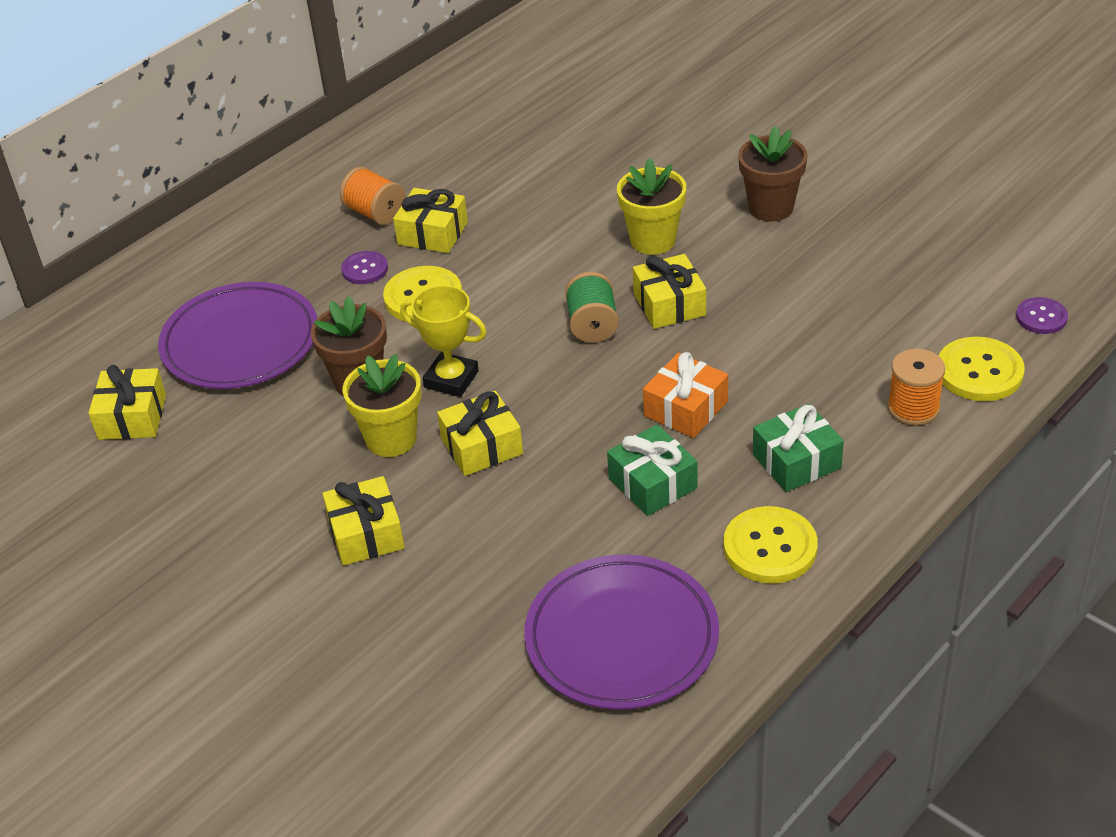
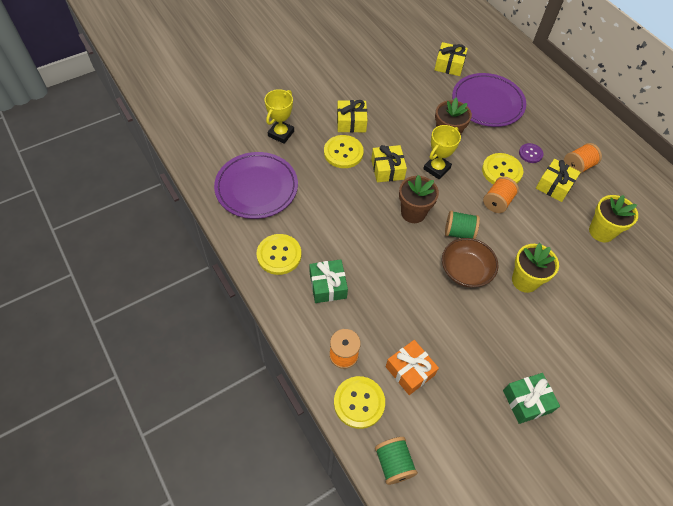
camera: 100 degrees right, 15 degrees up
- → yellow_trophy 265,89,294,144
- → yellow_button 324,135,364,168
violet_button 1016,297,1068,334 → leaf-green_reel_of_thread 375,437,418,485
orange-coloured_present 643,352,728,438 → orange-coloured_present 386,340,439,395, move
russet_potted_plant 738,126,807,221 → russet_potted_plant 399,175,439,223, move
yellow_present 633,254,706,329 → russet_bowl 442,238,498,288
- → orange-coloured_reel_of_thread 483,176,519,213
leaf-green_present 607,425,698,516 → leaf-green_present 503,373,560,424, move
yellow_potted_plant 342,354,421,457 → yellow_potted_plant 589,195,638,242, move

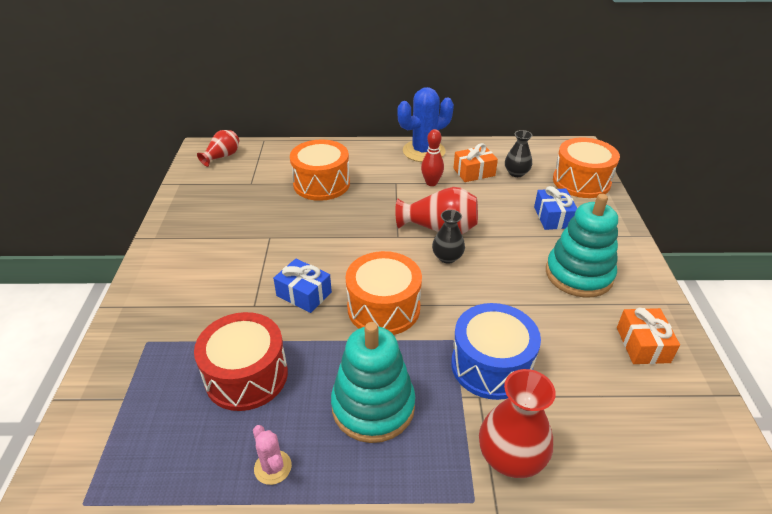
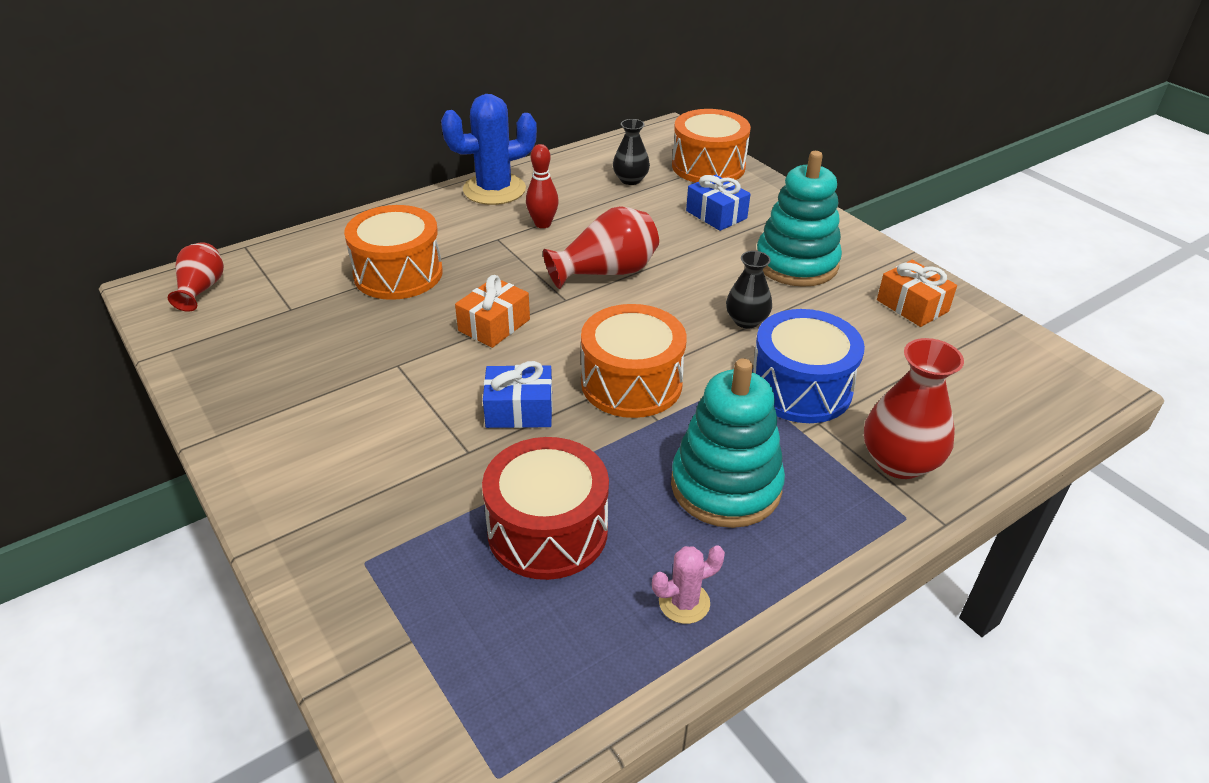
camera: 35 degrees left, 0 degrees up
cobalt_cactus 398,87,454,162 → cobalt_cactus 441,94,537,205, 45 degrees clockwise
orange-coloured_present 453,143,498,182 → orange-coloured_present 455,275,530,348, move
rose-pink_cactus 253,425,292,485 → rose-pink_cactus 652,546,725,624, 45 degrees counterclockwise
black_flower_vase 432,210,465,264 → black_flower_vase 726,251,772,329, move

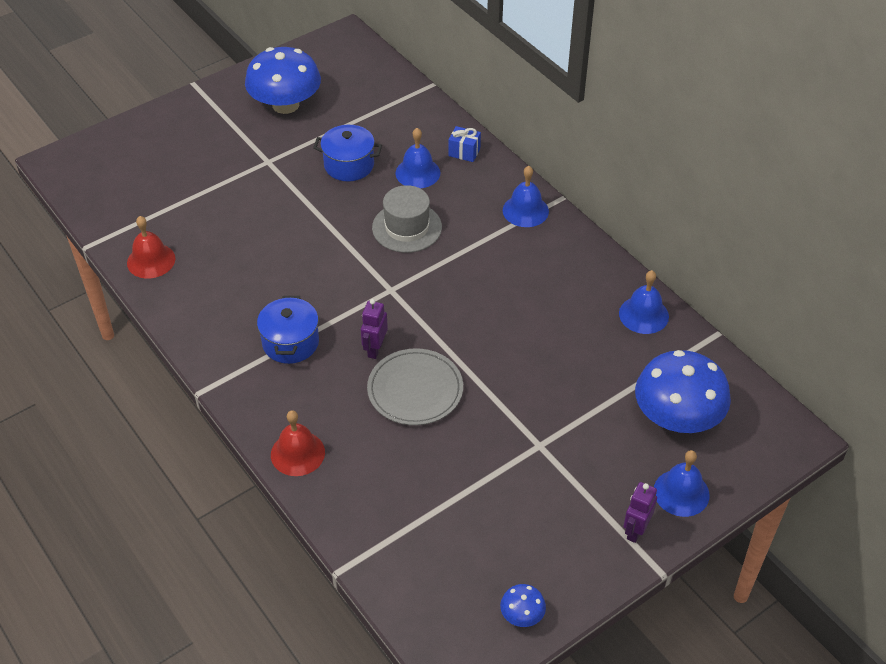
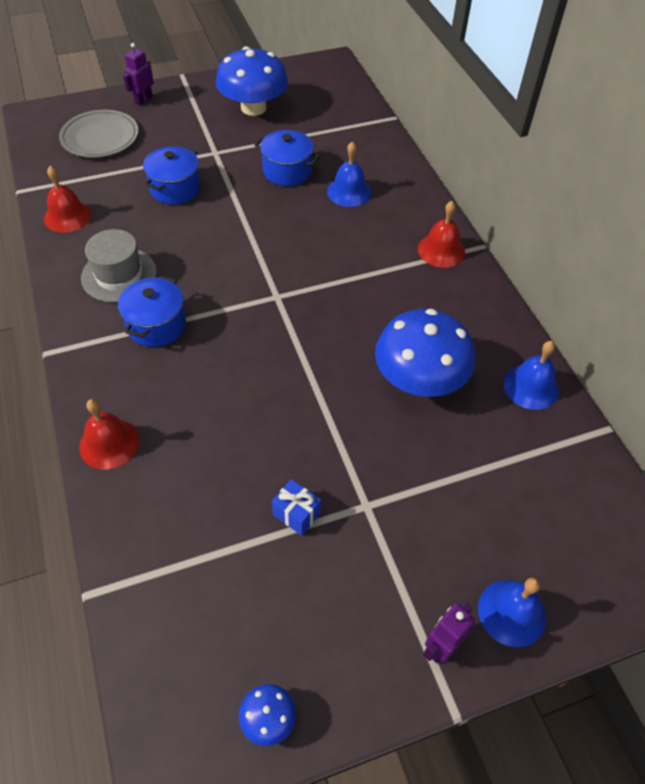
camera: 15 degrees right, 5 degrees up
grey_dinner_plate 367,348,463,425 → grey_dinner_plate 59,110,139,158, move
grey_top_hat 372,185,442,253 → grey_top_hat 81,229,157,303, move
violet_robot_figure 361,299,388,359 → violet_robot_figure 123,43,154,106, move
- → cobalt_stockpot 143,146,200,204
cobalt_present 449,126,481,162 → cobalt_present 272,479,321,536, move
cobalt_toadstool 635,350,731,433 → cobalt_toadstool 375,309,475,397, move
cobalt_hand_bell 503,166,549,227 → crimson_hand_bell 418,201,465,268

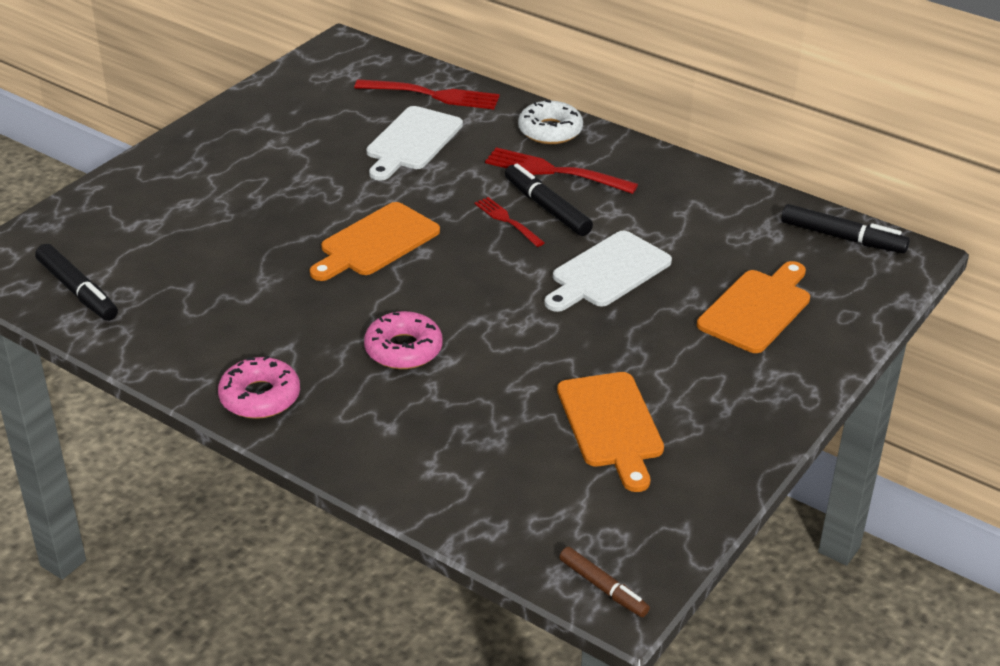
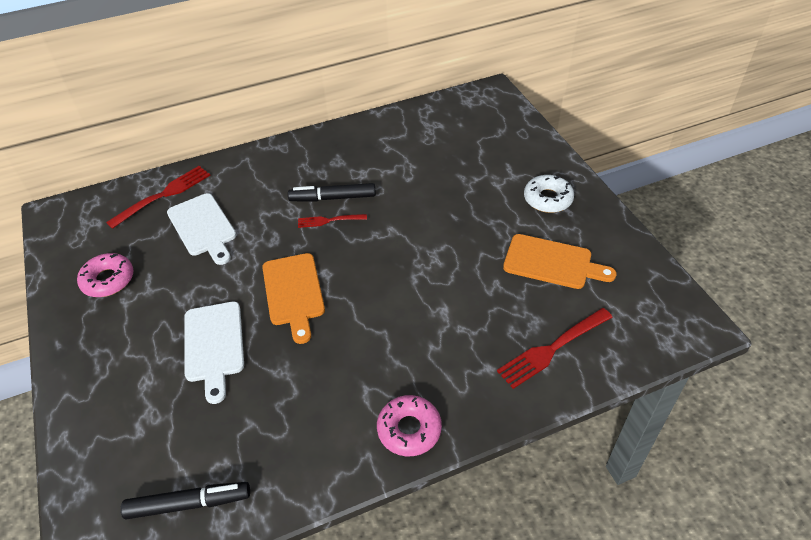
camera: 55 degrees left, 10 degrees up
rose-pink_donut 364,311,443,369 → rose-pink_donut 77,253,134,297, move
pure_white_cutting_board 544,231,672,312 → pure_white_cutting_board 184,301,244,404, move
crimson_fork 485,147,638,194 → crimson_fork 497,308,613,389, move
pure_white_donut 518,100,583,144 → pure_white_donut 524,175,574,213, move
russet_marker_pen 559,547,650,617 → -
orange-coloured_cutting_board 697,261,810,353 → -
black_marker_pen 781,204,910,253 → -

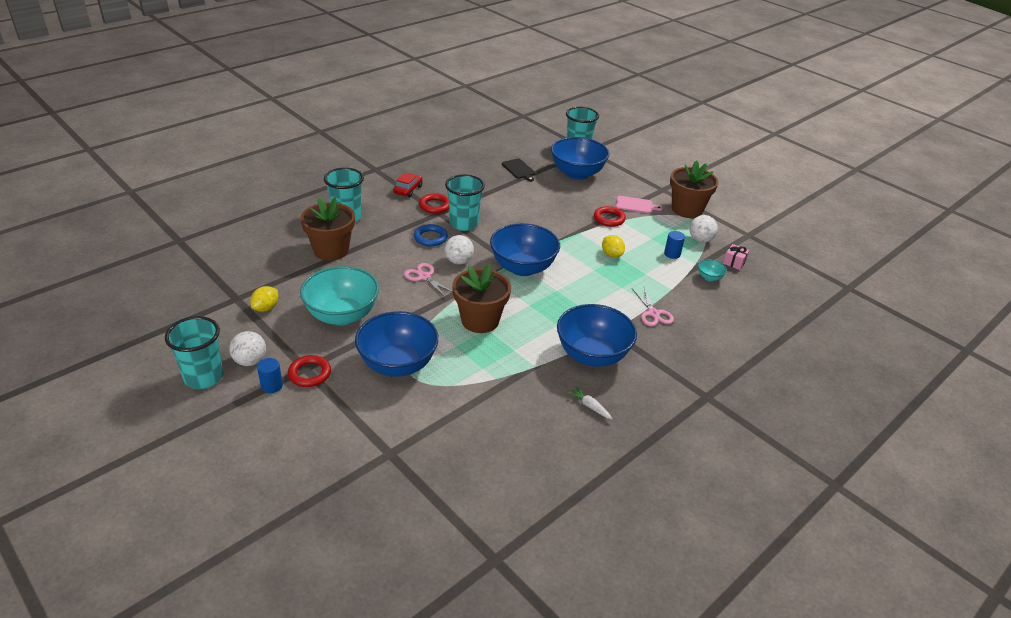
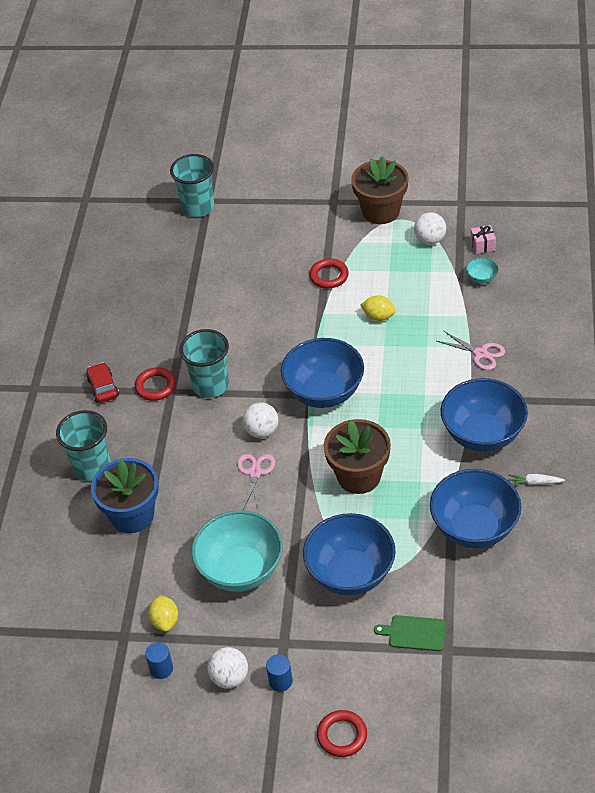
camera: 35 degrees left, 10 degrees up
russet_potted_plant 301,197,355,261 → cobalt_potted_plant 91,458,158,533
cobalt_cylinder_shape 664,231,685,259 → cobalt_cylinder_shape 145,642,173,679, move
rose-pink_pair_of_scissors 404,263,453,298 → rose-pink_pair_of_scissors 237,454,275,510, 90 degrees clockwise
crimson_hoop 288,355,331,387 → crimson_hoop 317,710,367,757, move
- → leaf-green_cutting_board 374,615,446,651
cobalt_bowl 551,137,609,180 → cobalt_bowl 430,469,522,548, move
turquoise_beaker 165,316,224,389 → -
cobalt_hoop 414,224,448,246 → -
black_cutting_board 502,158,535,182 → -
rose-pink_cutting_board 616,196,663,213 → -

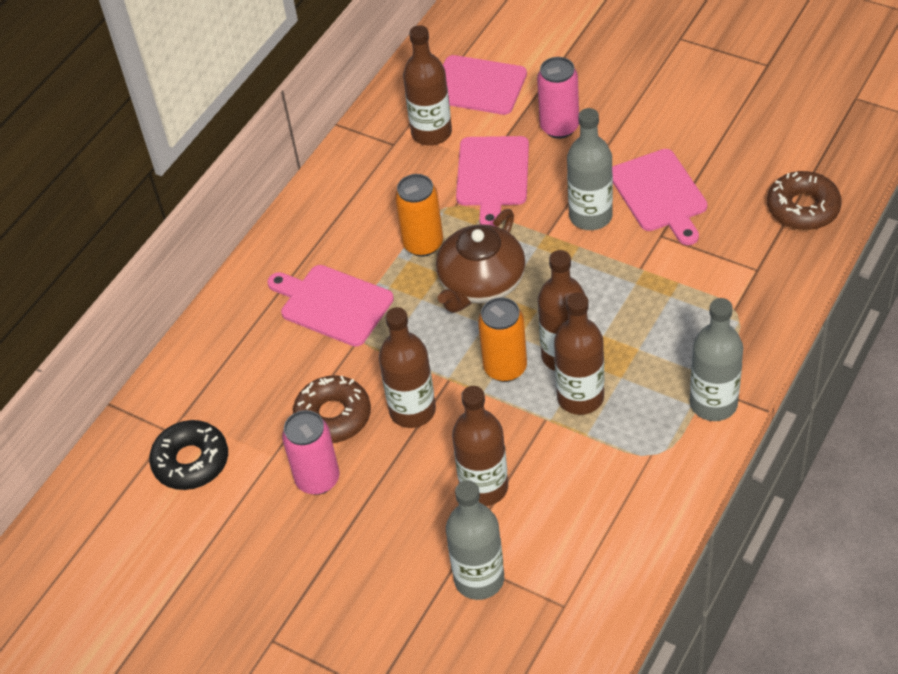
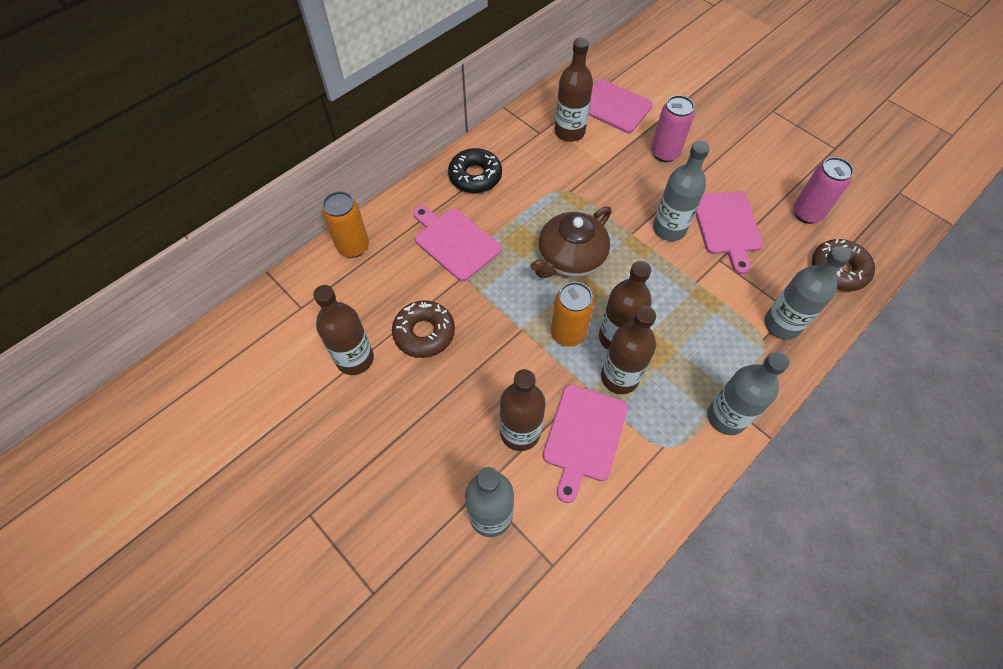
camera: 10 degrees right, 10 degrees up
russet_bottle 379,307,436,428 → russet_bottle 313,285,374,375, move
orange-coloured_soda_can 395,174,443,257 → orange-coloured_soda_can 322,191,369,258, move
black_donut 149,420,228,490 → black_donut 448,148,502,193, move
rose-pink_cutting_board 456,136,529,227 → rose-pink_cutting_board 543,385,628,503, move
- → grey_bottle 764,246,851,340
rose-pink_soda_can 282,410,340,495 → rose-pink_soda_can 793,157,854,224, move

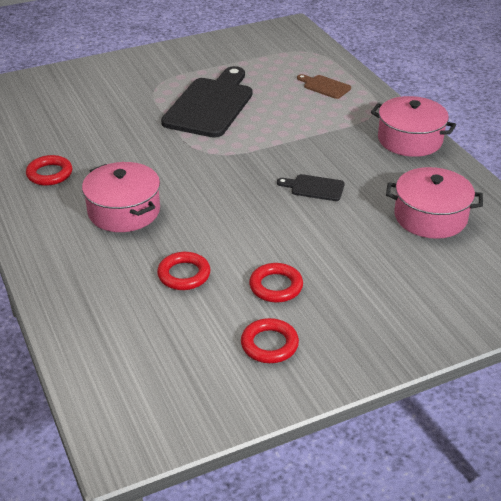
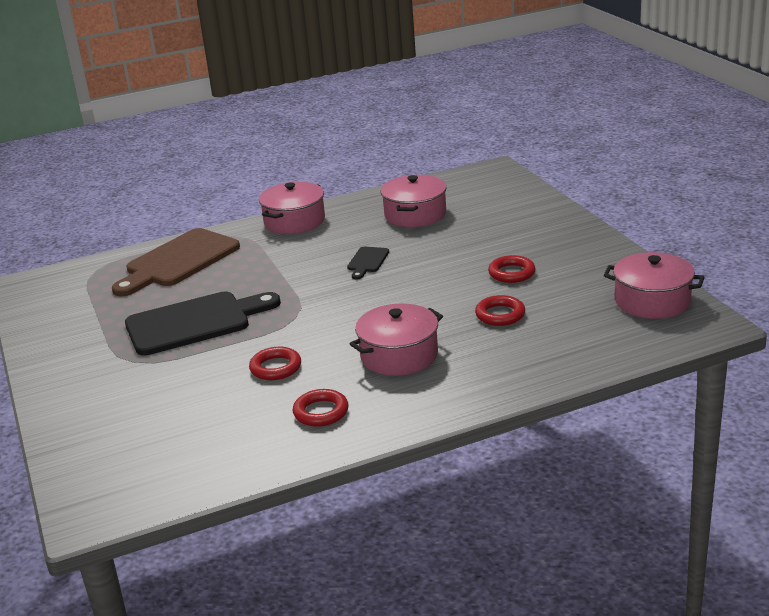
camera: 85 degrees left, 10 degrees down
russet_cutting_board 297,74,351,99 → russet_cutting_board 112,228,240,296, x2.23
black_cutting_board 161,66,252,138 → black_cutting_board 125,292,281,356, 135 degrees clockwise
crimson_hoop 241,318,299,363 → crimson_hoop 249,347,301,380, move
- → rose-pink_stockpot 604,252,704,319

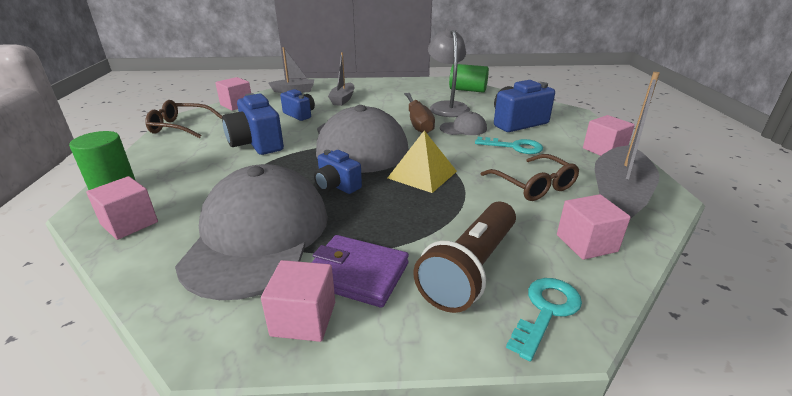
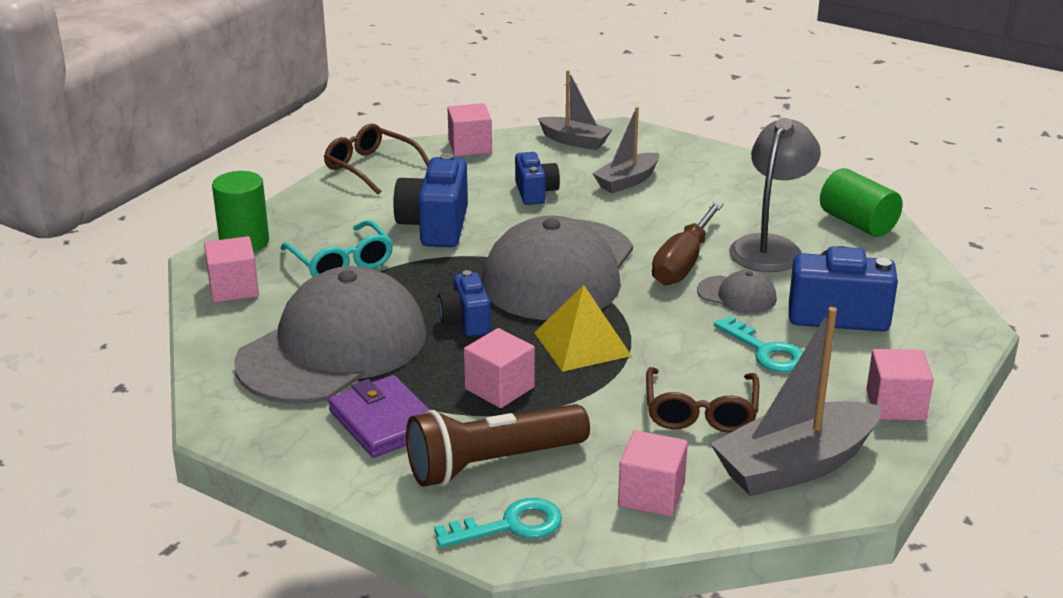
camera: 35 degrees right, 0 degrees up
- → turquoise_spectacles 280,220,393,277
rose-pink_solid_cube 261,260,335,342 → rose-pink_solid_cube 464,328,535,408, move

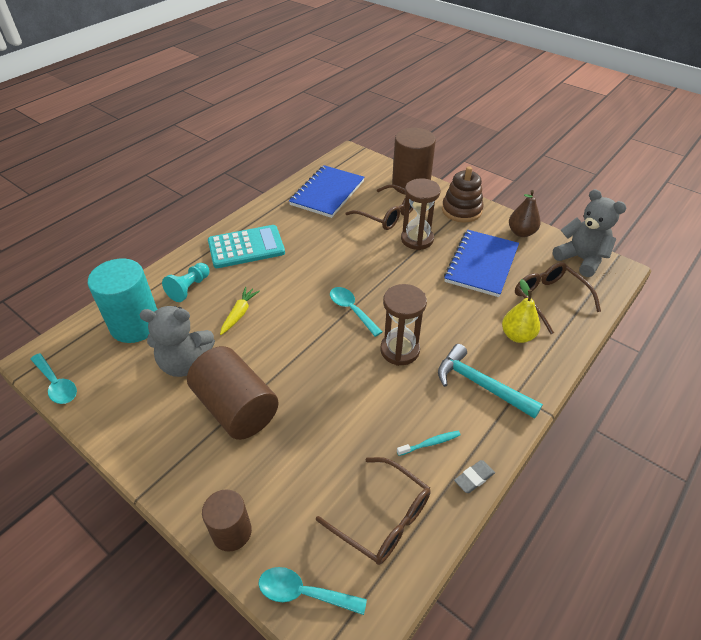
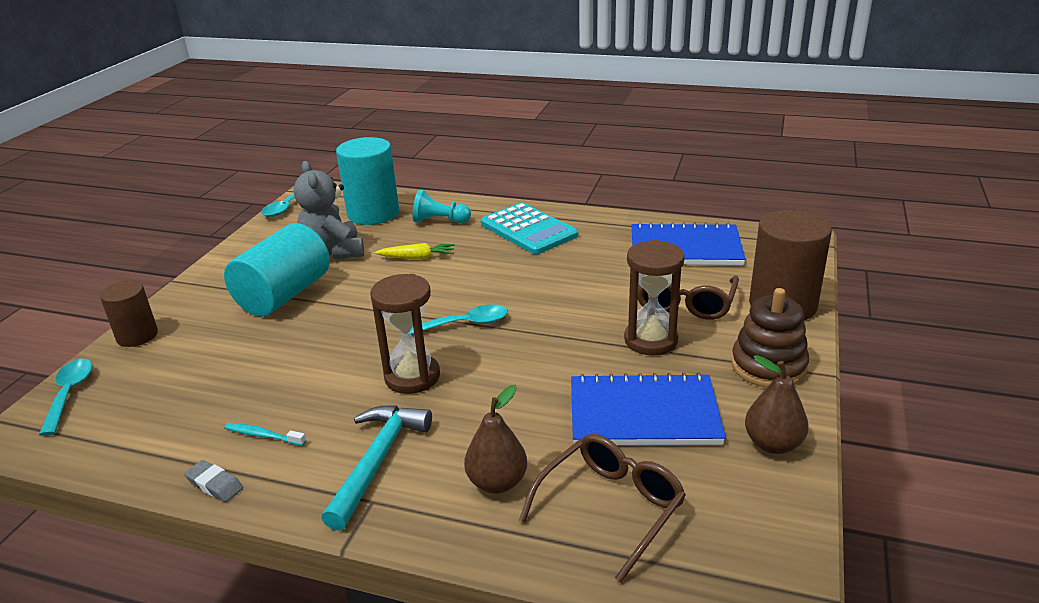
camera: 70 degrees right, 15 degrees down
russet_cylinder_shape 187,346,279,440 → turquoise_cylinder_shape 224,223,330,316
turquoise_toothbrush 397,431,461,456 → turquoise_toothbrush 224,423,306,446, 150 degrees clockwise
turquoise_spoon 330,287,382,337 → turquoise_spoon 411,304,508,335, 45 degrees clockwise
yellow_pear_fruit 502,279,540,343 → russet_pear_fruit 464,385,527,494
russet_spectacles 316,457,431,565 → -
grey_teddy_bear 553,189,626,277 → -

